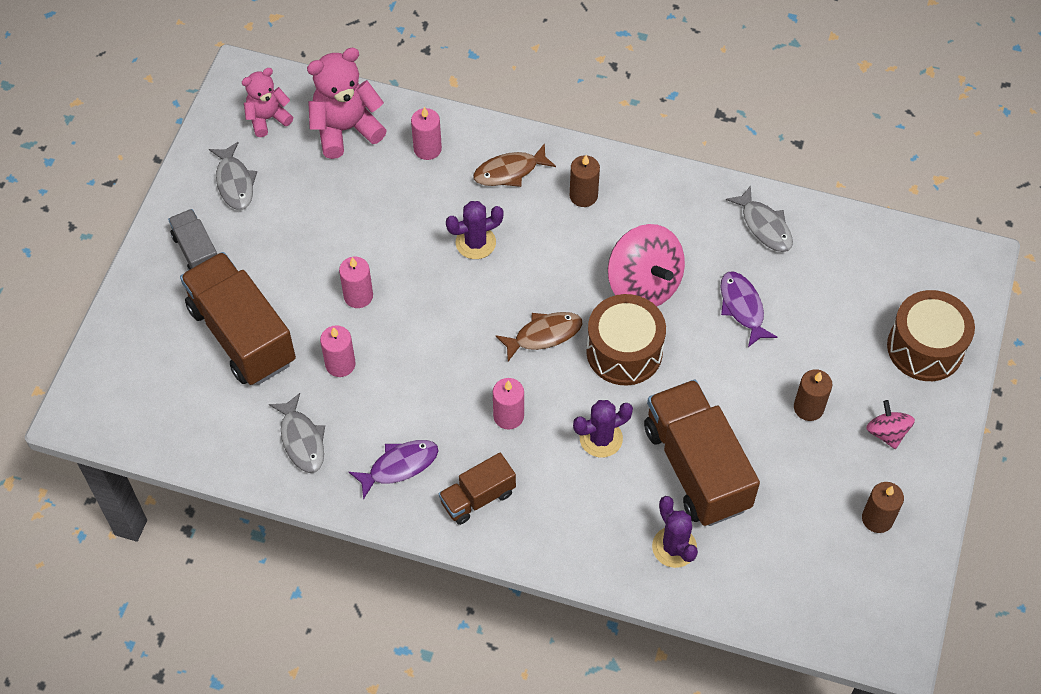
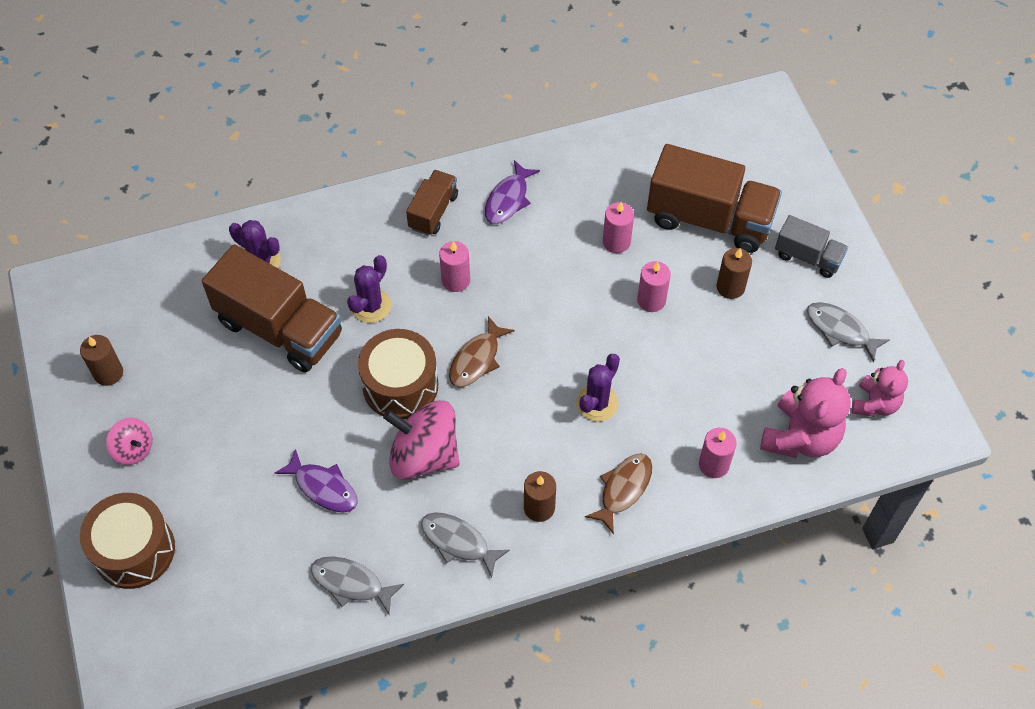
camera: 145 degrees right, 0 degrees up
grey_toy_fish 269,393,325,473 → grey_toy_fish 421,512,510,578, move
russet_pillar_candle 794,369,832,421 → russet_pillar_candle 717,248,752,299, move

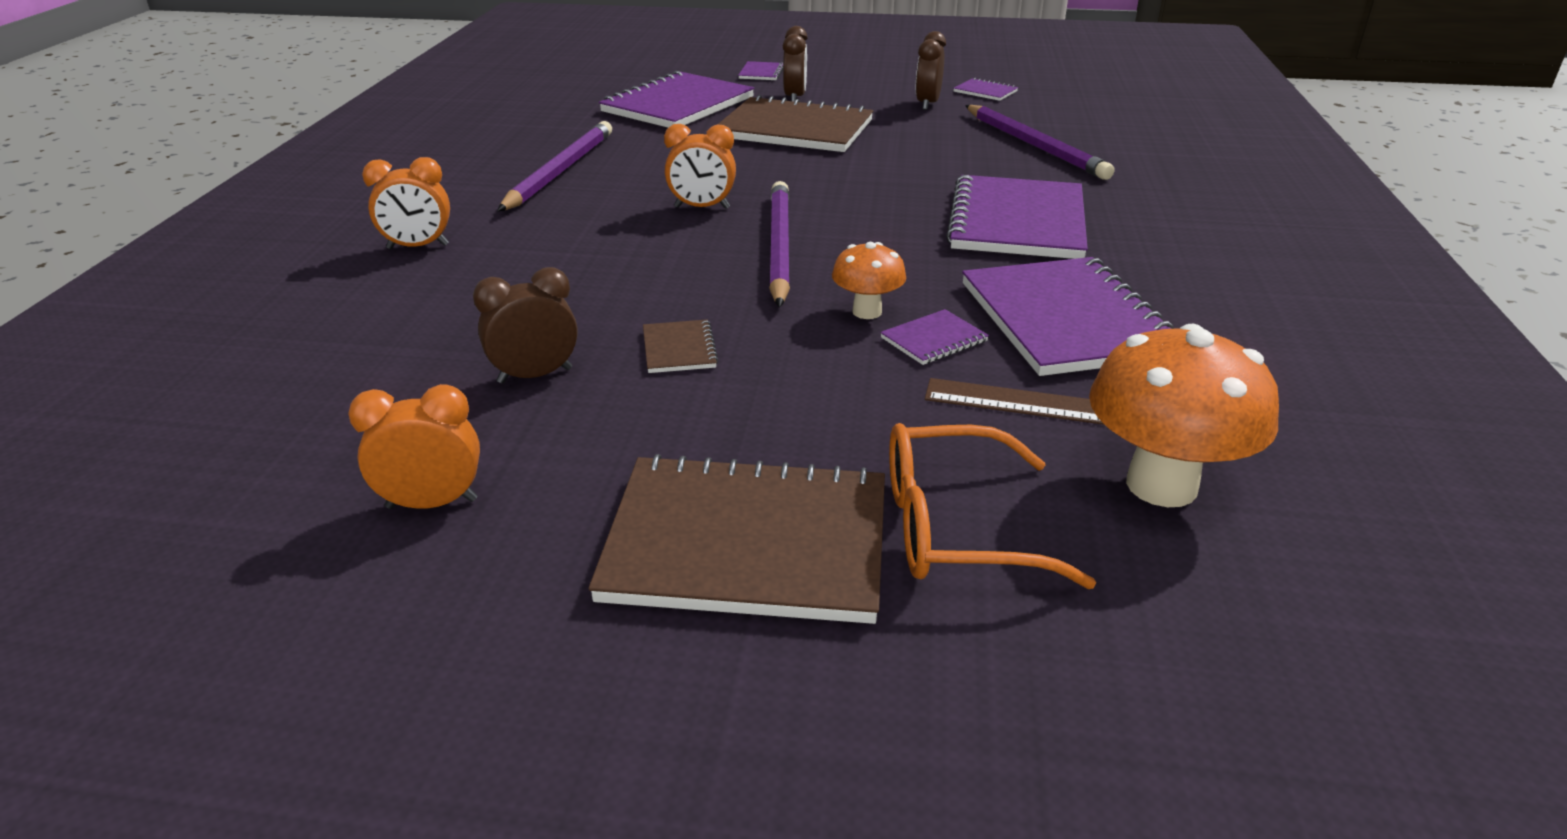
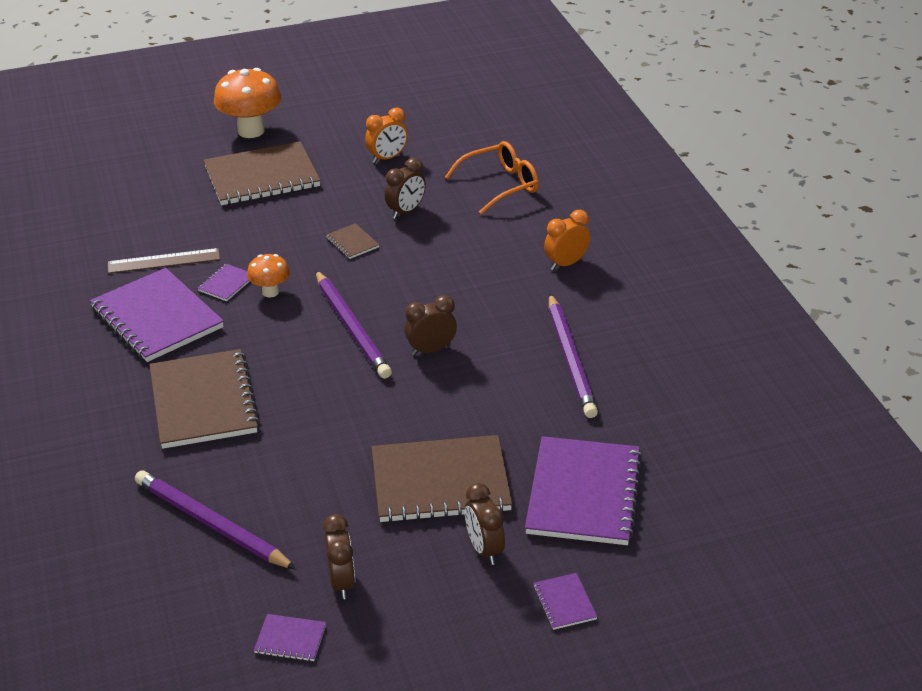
camera: 155 degrees right, 5 degrees up
violet_exercise_book 946,175,1088,259 → russet_exercise_book 149,349,260,449
orange-coloured_toadstool 1089,324,1279,507 → orange-coloured_toadstool 214,68,281,138, move
orange-coloured_bedside_clock 664,124,736,209 → russet_bedside_clock 405,295,457,355
orange-coloured_spectacles 889,423,1096,589 → orange-coloured_spectacles 445,141,539,215, move

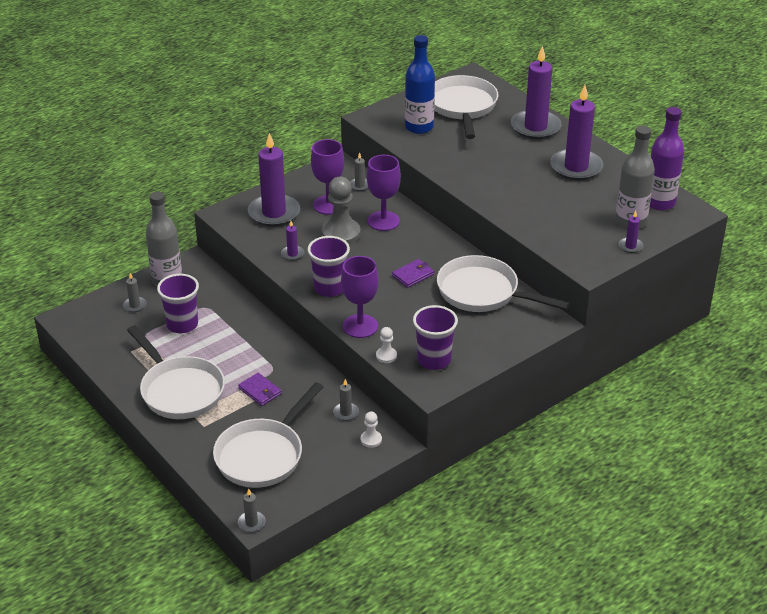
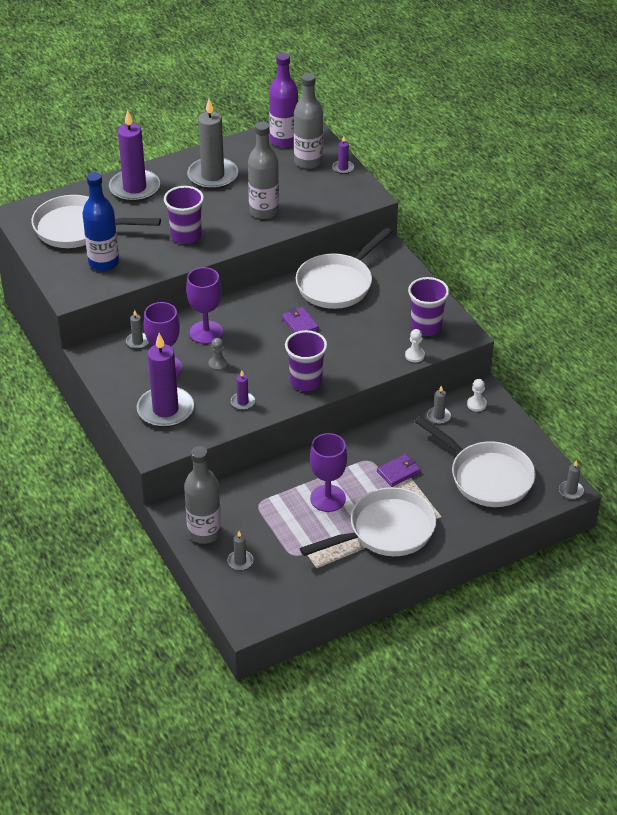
camera: 80 degrees left, 5 degrees up
violet_beaker 157,274,199,333 → violet_beaker 164,186,204,244, move
violet_pillar_candle 550,85,603,180 → grey_pillar_candle 187,99,238,190
grey_game_pawn 322,177,361,244 → grey_game_pawn 209,338,228,371, x0.49
- → grey_bottle 248,122,279,219
violet_wine_glass 341,256,379,338 → violet_wine_glass 310,433,347,512, move

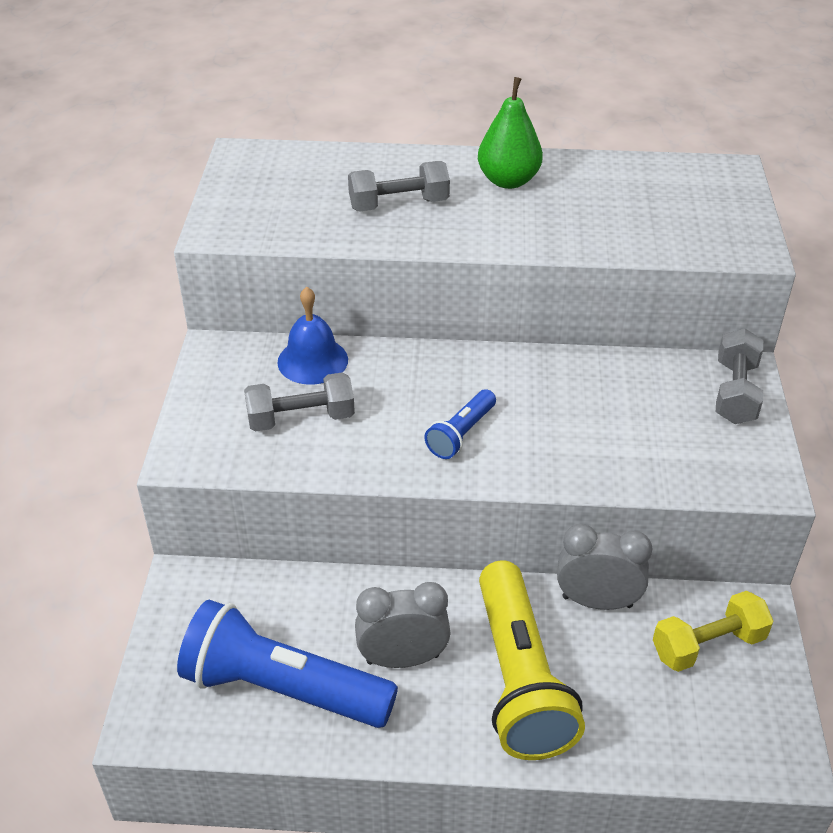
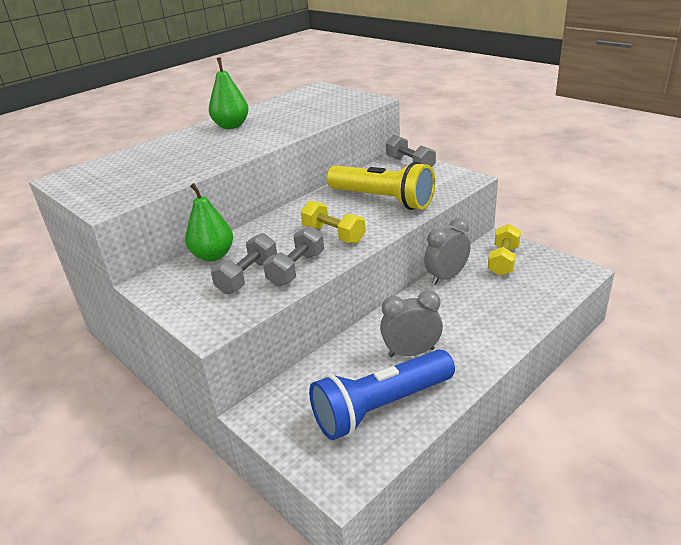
camera: 45 degrees left, 10 degrees down
cobalt_hand_bell 278,287,348,385 → leaf-green_pear_fruit 185,183,233,261
grey_dumbbell 348,161,450,211 → grey_dumbbell 263,226,324,287, move
cobalt_torch 424,389,496,459 → yellow_dumbbell 301,200,366,244
yellow_torch 479,560,585,760 → yellow_torch 326,162,435,210, move
grey_bedside_clock 355,582,451,668 → grey_bedside_clock 380,290,443,357, 45 degrees clockwise

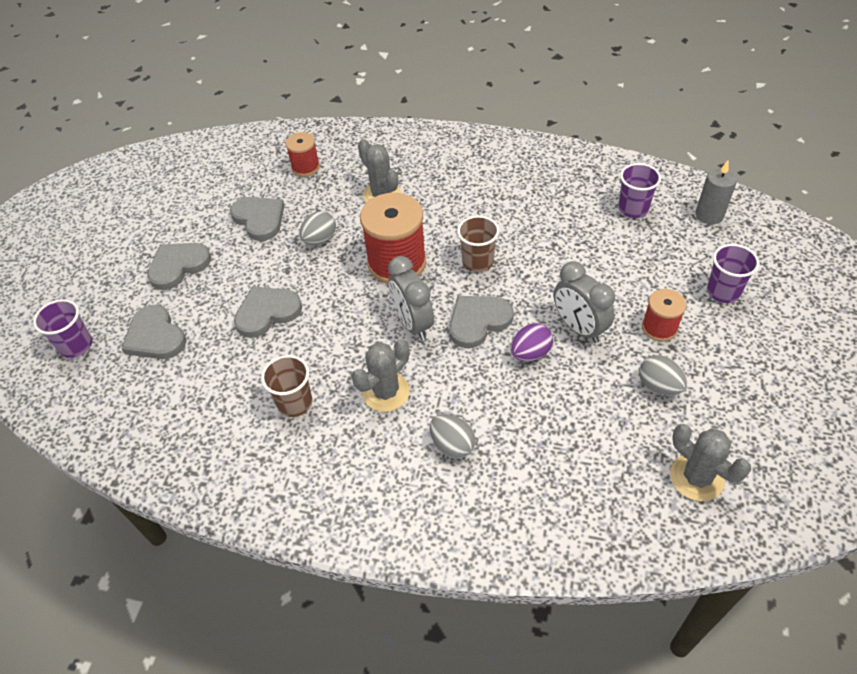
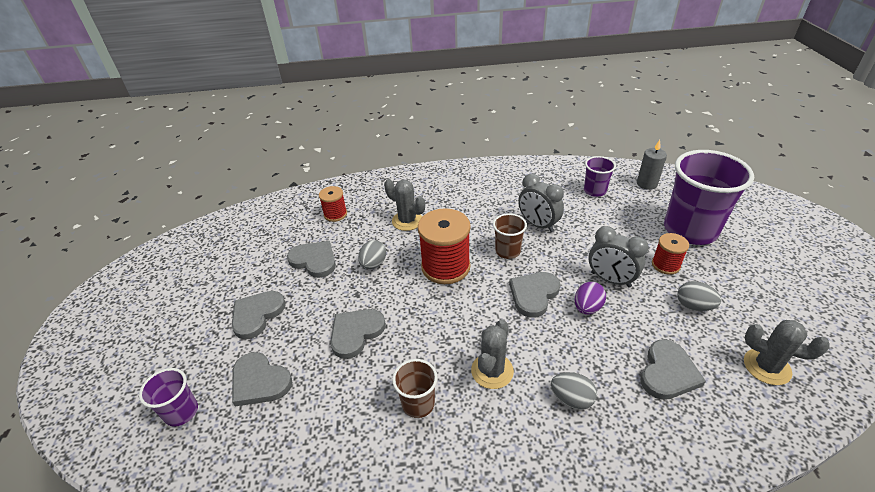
camera: 20 degrees left, 10 degrees down
grey_bedside_clock 388,256,434,340 → grey_bedside_clock 518,173,564,232, move
- → grey_heart 640,339,706,400
violet_beaker 707,244,759,303 → violet_beaker 664,150,754,245, x2.08

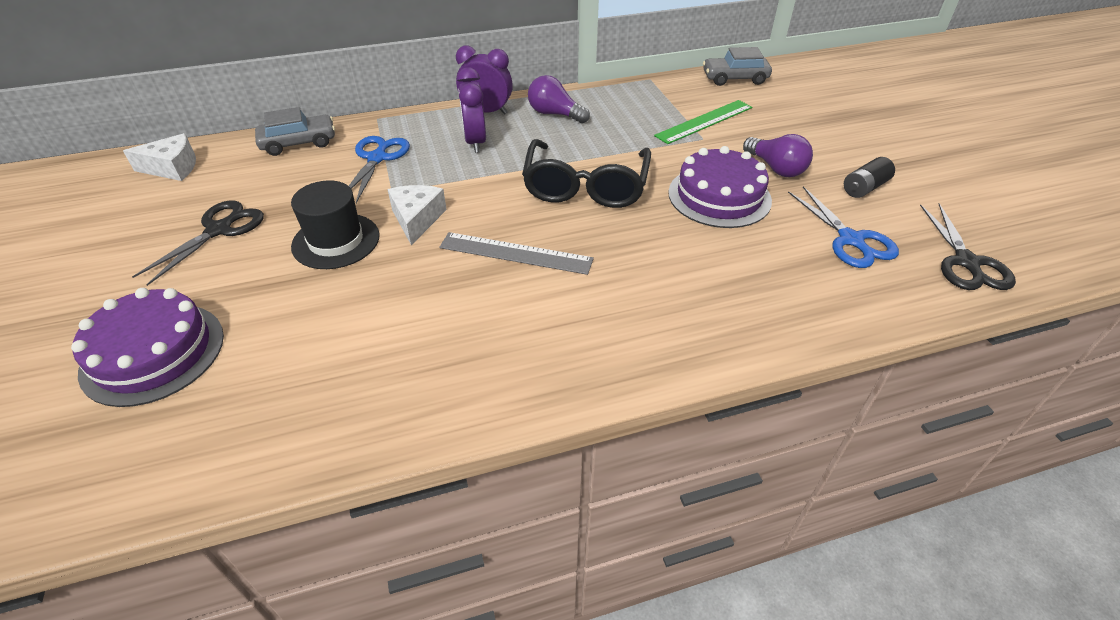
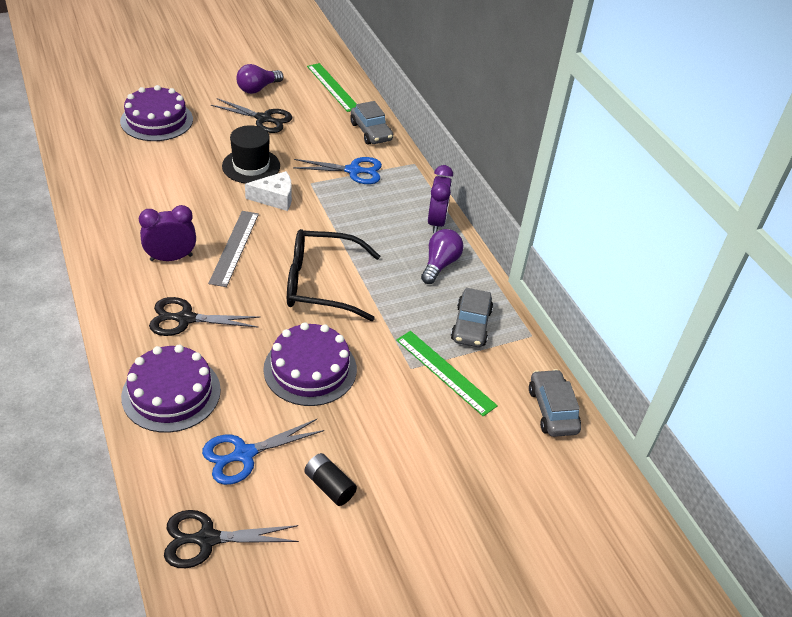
camera: 80 degrees right, 0 degrees up
- → violet_layer_cake 121,345,221,433
violet_bedside_clock 457,67,486,153 → violet_bedside_clock 139,205,196,261, move
- → black_pair_of_scissors 149,297,260,336
violet_light_bulb 743,134,813,177 → violet_light_bulb 236,64,283,94, move
pure_white_piece_of_cheese 123,133,196,181 → leaf-green_measuring_stick 307,63,356,112
- → grey_automobile 451,288,493,347

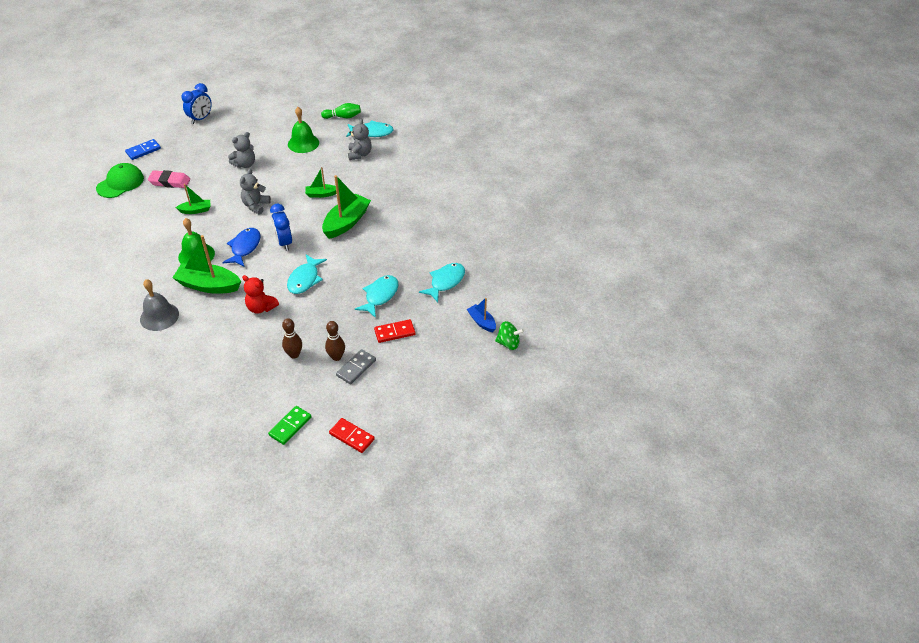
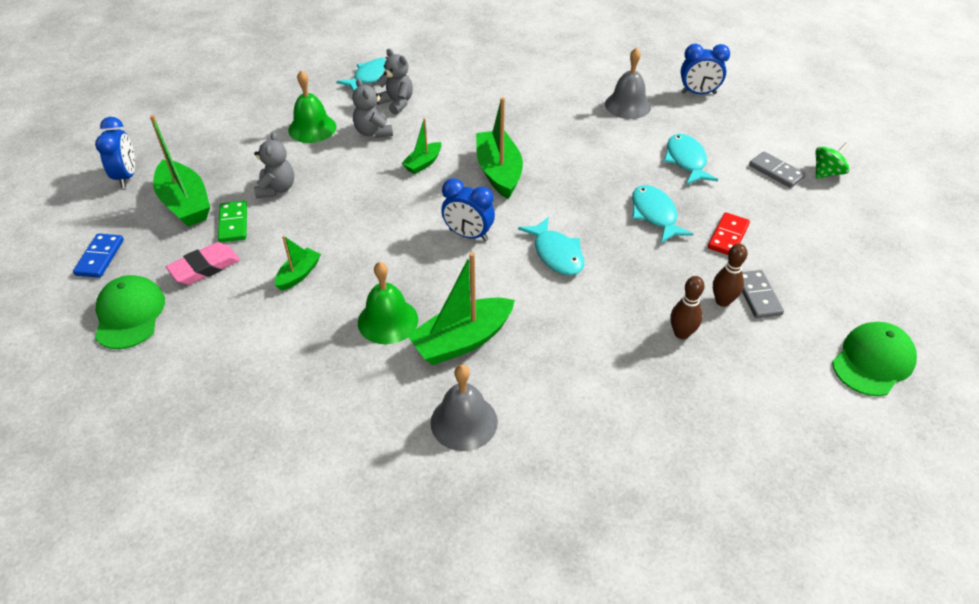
camera: 45 degrees left, 0 degrees up
- → leaf-green_sailboat 150,115,210,226
leaf-green_domino_piece 268,406,311,445 → leaf-green_domino_piece 218,201,247,242, move
grey_teddy_bear 240,169,271,214 → grey_teddy_bear 352,79,393,138, move
- → grey_hand_bell 605,48,651,119
- → cobalt_bedside_clock 681,44,730,94
cobalt_sailboat 467,298,496,332 → grey_domino_piece 749,152,806,188
crimson_domino_piece 329,418,375,453 → leaf-green_cap 832,322,917,396
cobalt_toy_fish 223,228,261,267 → -
crimson_teddy_bear 242,275,279,314 → -
leaf-green_tenpin 321,103,361,119 → -

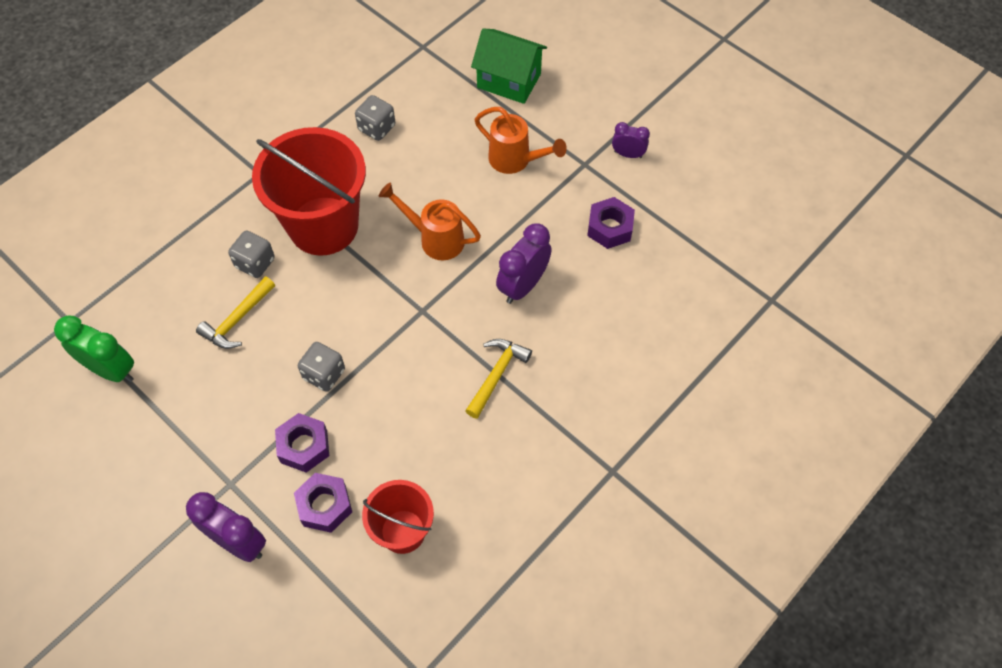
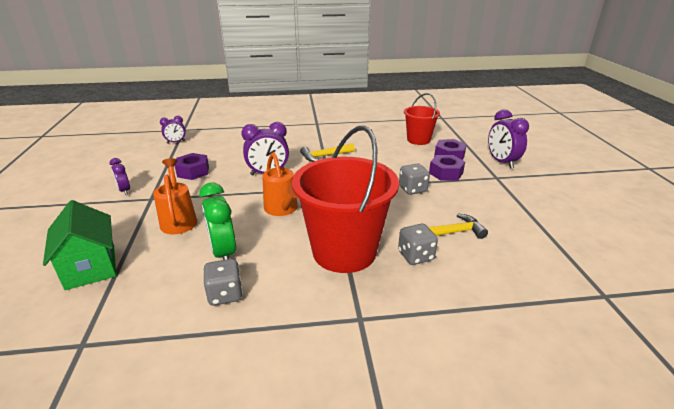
camera: 140 degrees left, 30 degrees down
- → violet_bedside_clock 160,116,186,144
leaf-green_bedside_clock 54,315,134,382 → leaf-green_bedside_clock 199,183,236,260, move

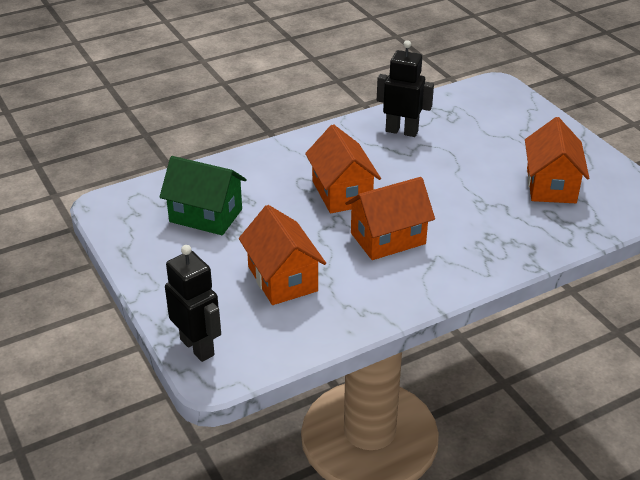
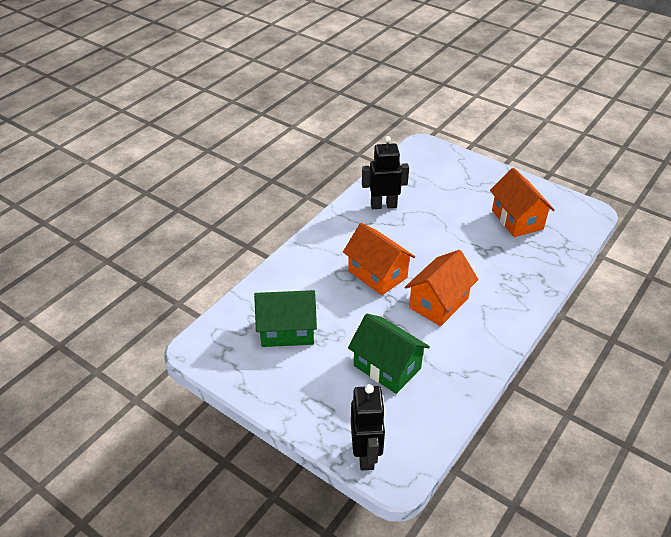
camera: 25 degrees left, 5 degrees up
orange-coloured_cottage 239,205,326,305 → leaf-green_cottage 348,314,430,394
black_robot_figure 165,245,221,362 → black_robot_figure 351,384,386,470, 60 degrees clockwise

